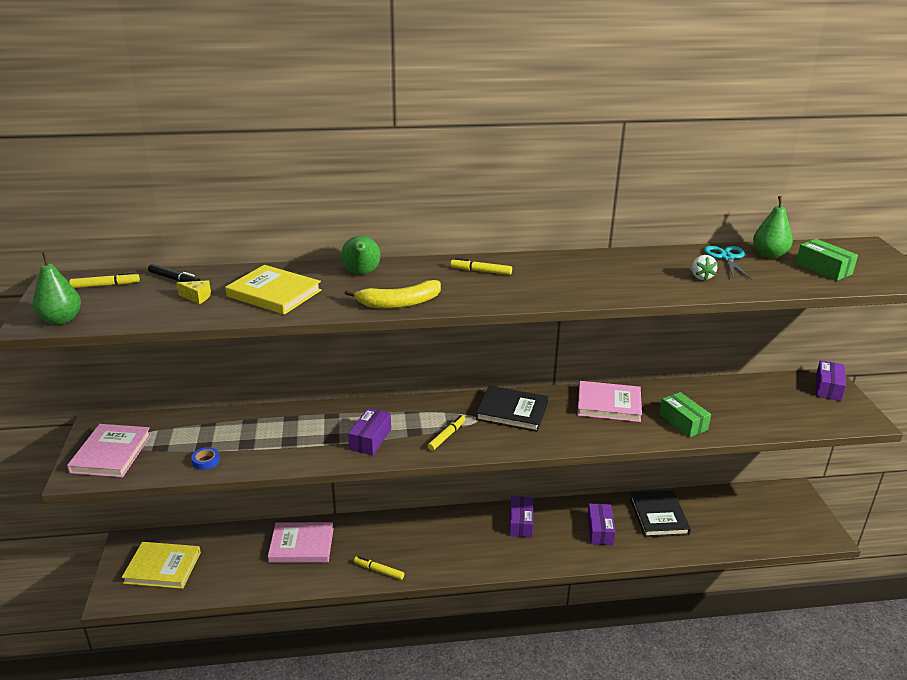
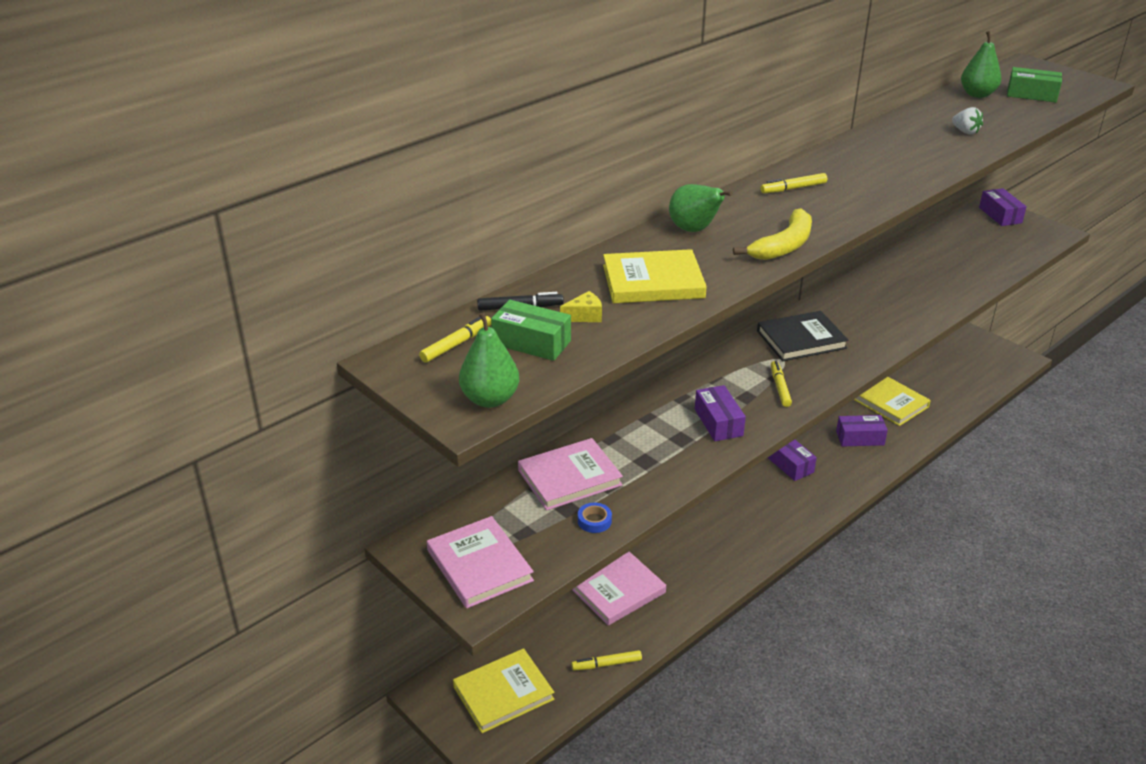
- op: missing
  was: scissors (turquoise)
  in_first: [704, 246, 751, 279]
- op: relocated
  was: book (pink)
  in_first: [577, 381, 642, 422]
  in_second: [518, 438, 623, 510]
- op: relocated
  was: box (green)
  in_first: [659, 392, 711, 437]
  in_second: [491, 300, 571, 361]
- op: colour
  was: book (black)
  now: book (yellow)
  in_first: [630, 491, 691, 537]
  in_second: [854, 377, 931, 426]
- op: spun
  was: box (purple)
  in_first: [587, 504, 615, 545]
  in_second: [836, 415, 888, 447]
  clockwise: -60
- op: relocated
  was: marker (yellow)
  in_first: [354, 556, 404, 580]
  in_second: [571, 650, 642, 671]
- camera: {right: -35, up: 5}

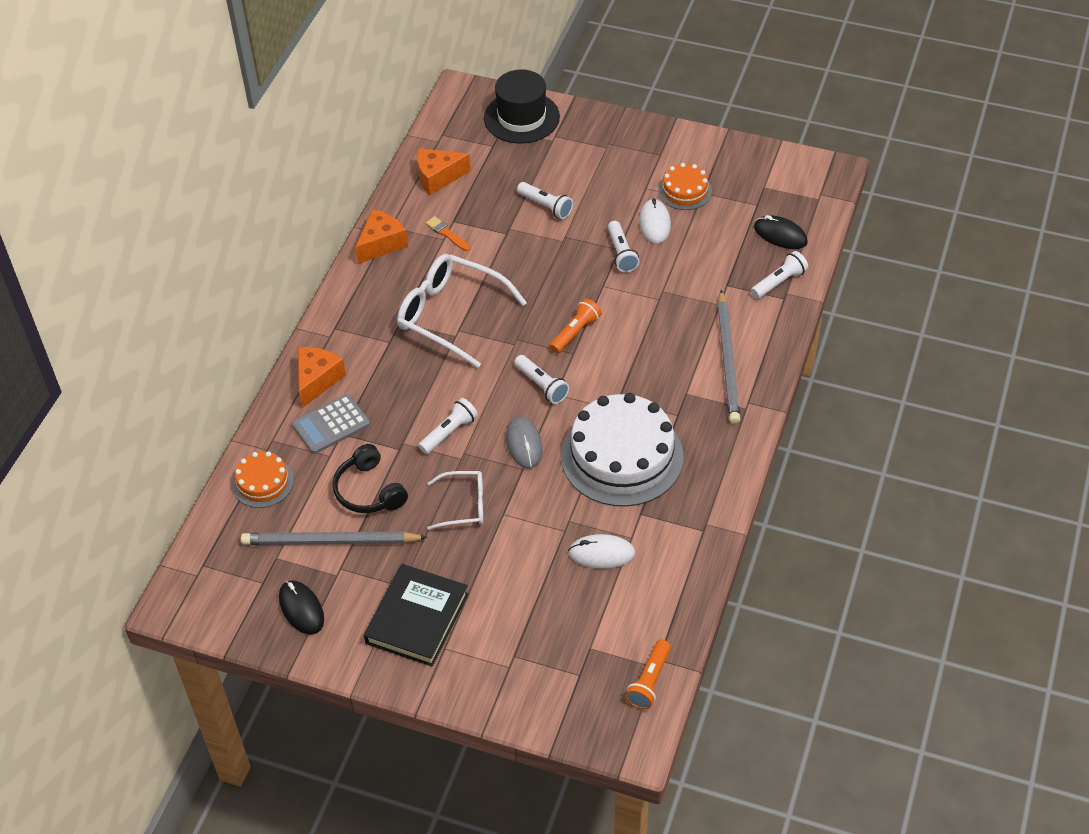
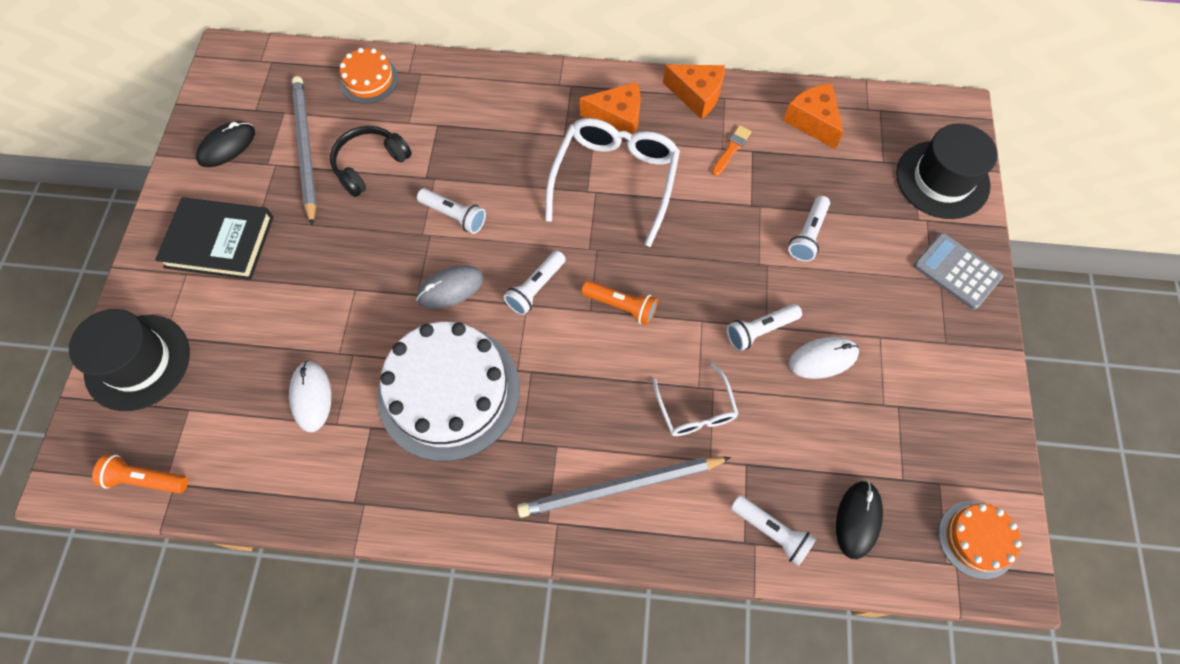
- op: relocated
  was: cake (orange)
  in_first: [658, 163, 712, 210]
  in_second: [939, 501, 1022, 579]
- op: relocated
  was: cheese (orange)
  in_first: [298, 347, 346, 408]
  in_second: [580, 82, 641, 134]
- op: relocated
  was: calculator (grey)
  in_first: [292, 394, 370, 454]
  in_second: [913, 233, 1003, 310]
- op: relocated
  was: glasses (white)
  in_first: [427, 471, 483, 530]
  in_second: [652, 363, 739, 436]
- op: appeared
  now: hat (black)
  in_second: [69, 309, 190, 411]
- camera: {right: 75, up: 15}

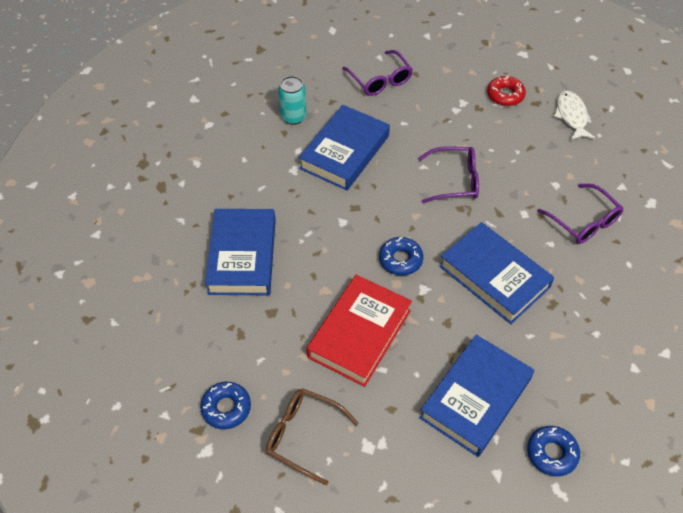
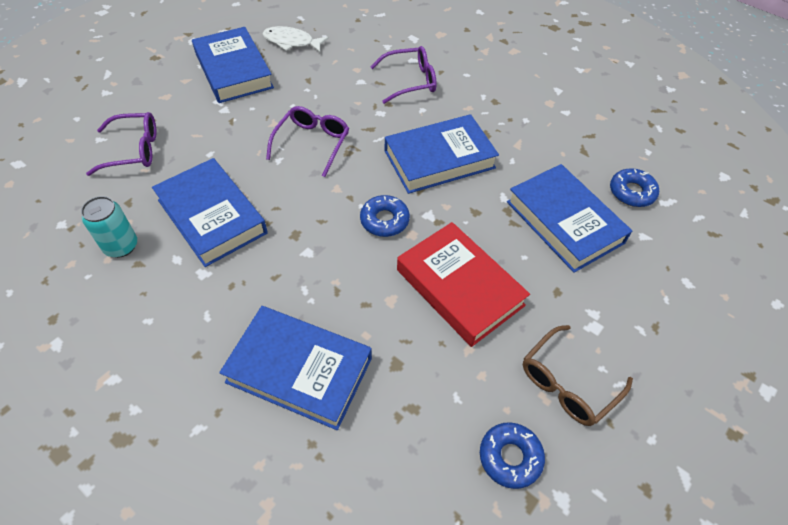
- op: exchanged
  was: donut (red)
  now: book (blue)
  in_first: [487, 75, 526, 106]
  in_second: [192, 27, 274, 103]
- camera: {right: -70, up: 0}

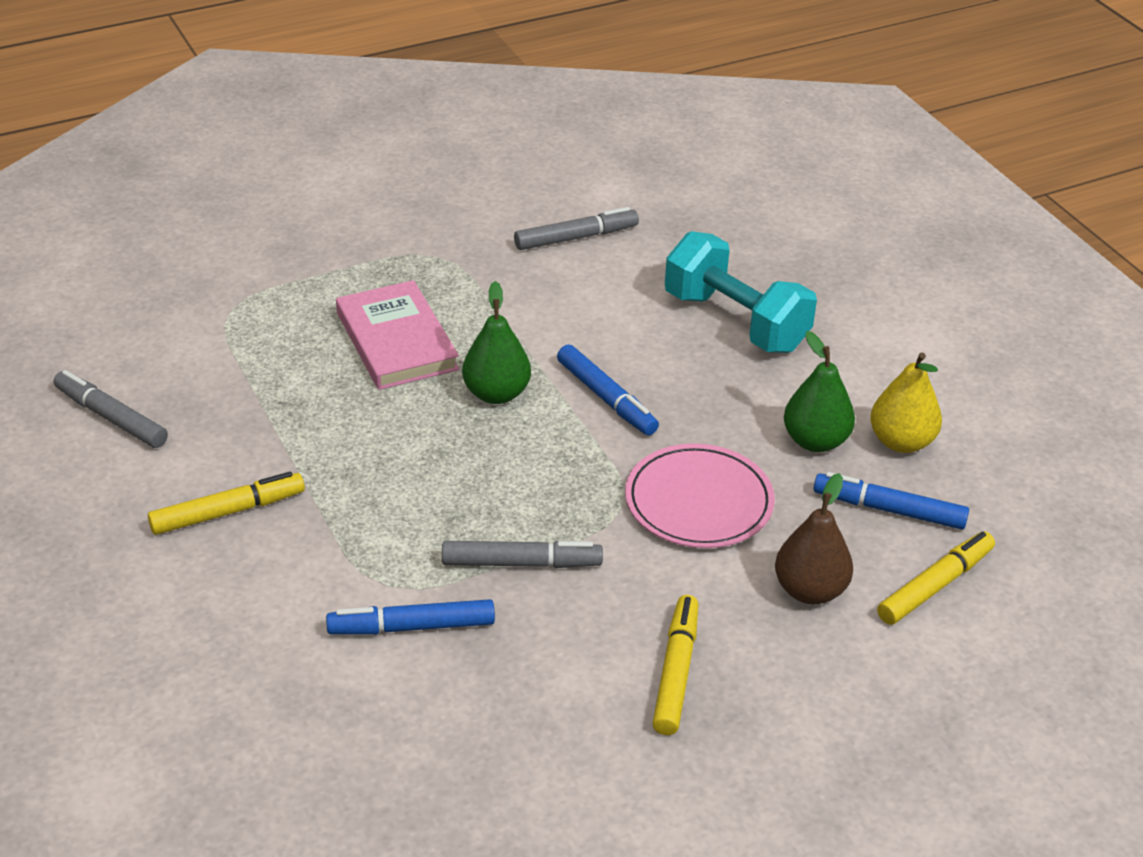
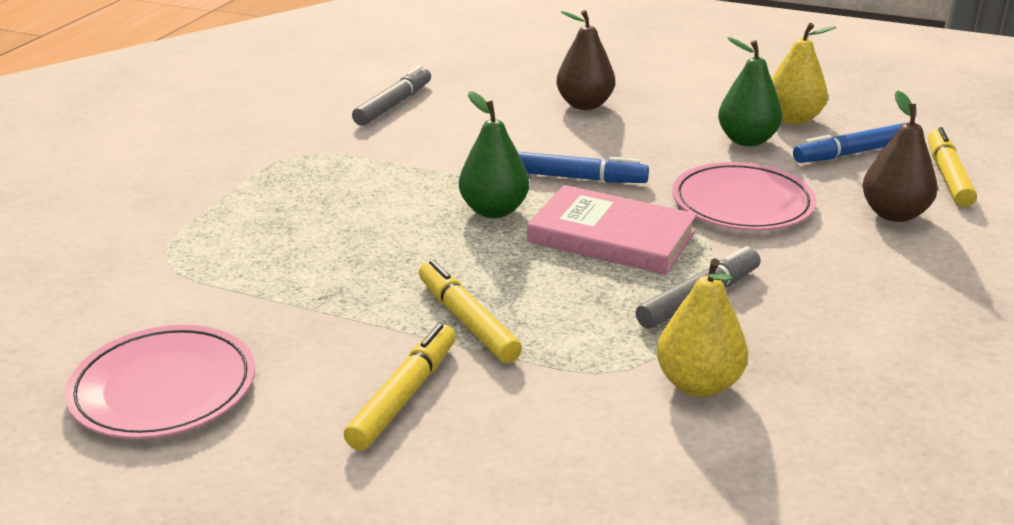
- op: exchanged
  was: dumbbell (turquoise)
  now: pear (brown)
  in_first: [665, 231, 817, 353]
  in_second: [556, 10, 615, 110]
- op: relocated
  was: book (pink)
  in_first: [336, 280, 459, 390]
  in_second: [527, 185, 697, 275]
- op: exchanged
  was: marker (grey)
  now: plate (pink)
  in_first: [54, 370, 168, 448]
  in_second: [65, 325, 255, 439]
- op: relocated
  was: marker (yellow)
  in_first: [652, 595, 698, 735]
  in_second: [419, 260, 522, 363]
- op: exchanged
  was: marker (blue)
  now: pear (yellow)
  in_first: [326, 599, 495, 635]
  in_second: [657, 258, 748, 397]
- camera: {right: -40, up: -10}

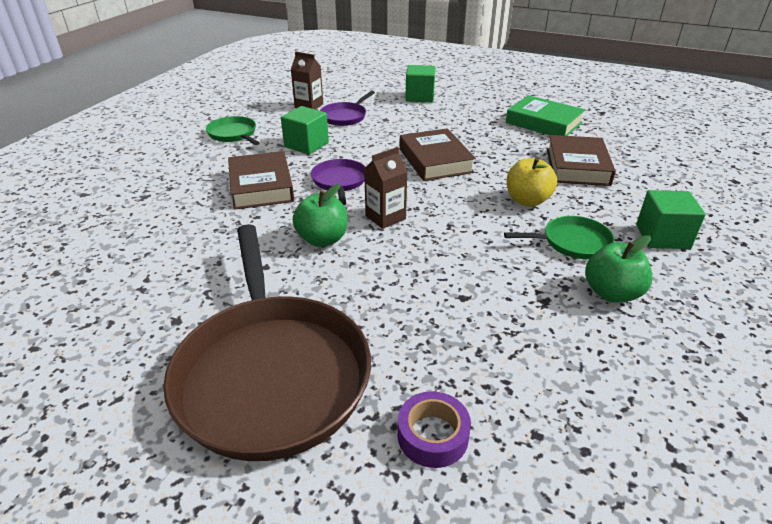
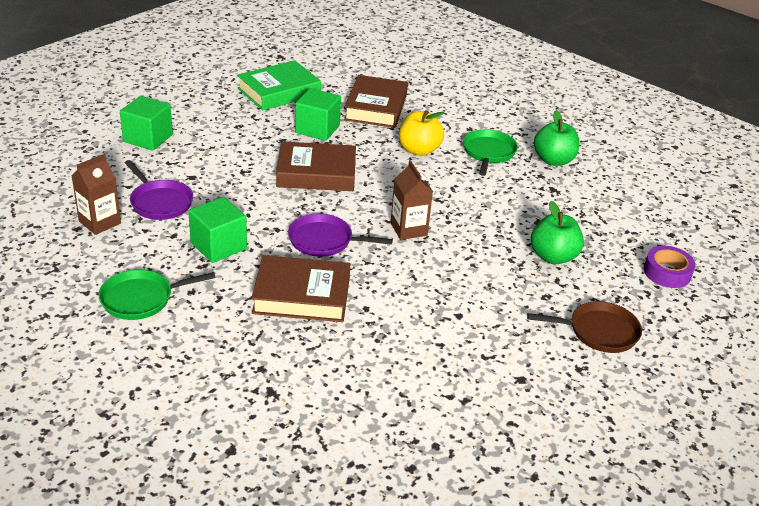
- op: spun
  was: book (brown)
  in_first: [547, 135, 616, 186]
  in_second: [344, 75, 408, 128]
  clockwise: 75
- op: relocated
  was: apple (green)
  in_first: [293, 184, 347, 247]
  in_second: [531, 201, 584, 264]
- op: relocated
  was: cube (green)
  in_first: [636, 190, 706, 249]
  in_second: [295, 88, 341, 141]
- op: size
  was: pan (brown)
  in_first: [163, 224, 371, 461]
  in_second: [527, 301, 642, 353]
  ratio: 0.45
- camera: {right: -75, up: 0}

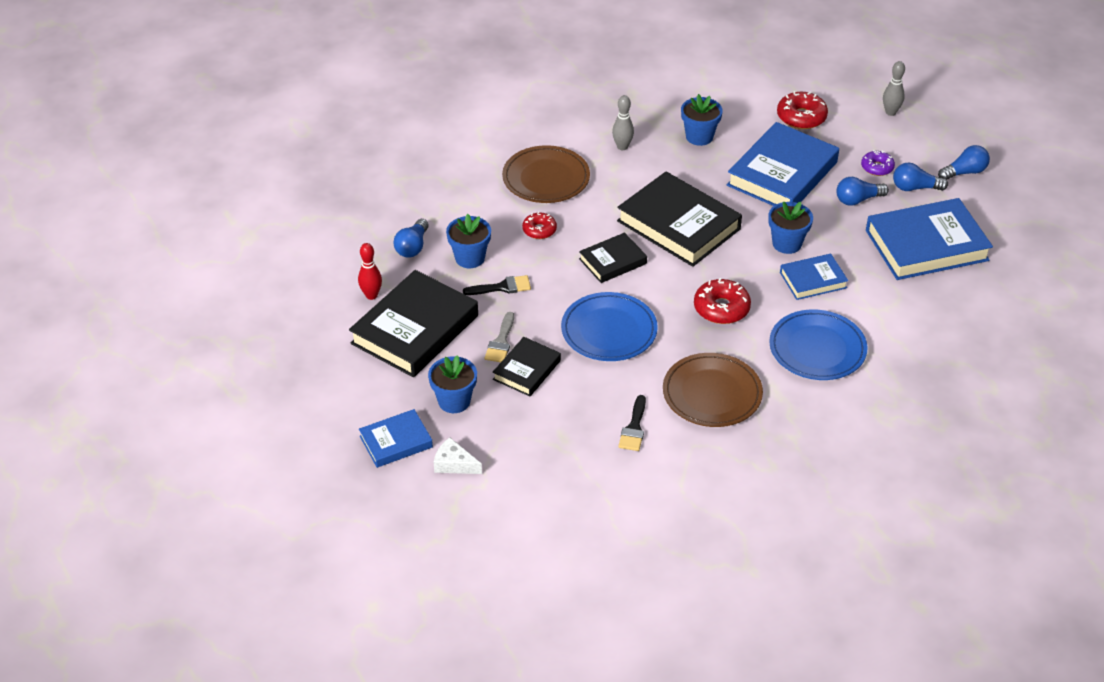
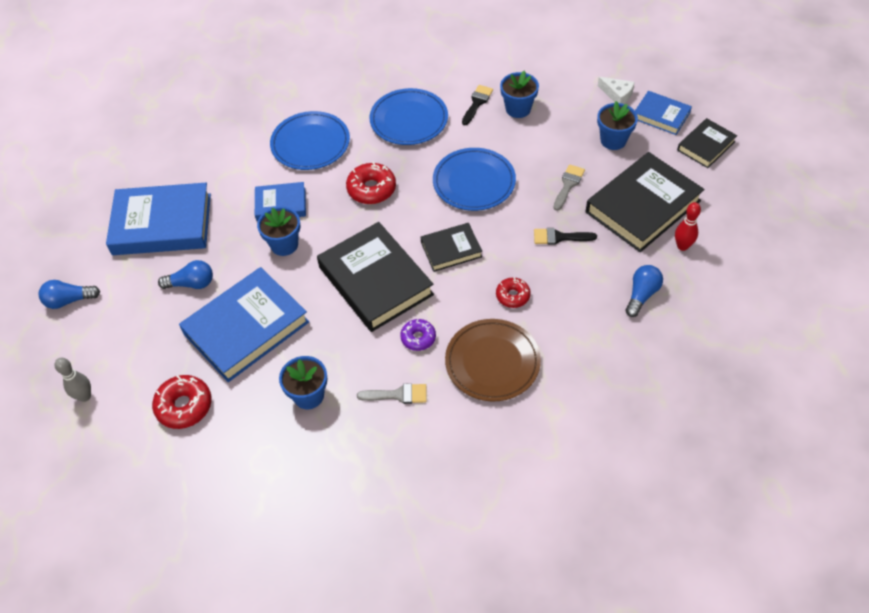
- op: exchanged
  was: bowling pin (grey)
  now: brush (grey)
  in_first: [612, 95, 634, 150]
  in_second: [357, 383, 427, 404]
- op: relocated
  was: donut (purple)
  in_first: [861, 150, 895, 176]
  in_second: [400, 319, 436, 351]
- op: missing
  was: light bulb (blue)
  in_first: [893, 162, 948, 191]
- op: relocated
  was: flower pot (blue)
  in_first: [446, 214, 491, 268]
  in_second: [500, 71, 539, 118]
- op: relocated
  was: book (black)
  in_first: [493, 337, 561, 396]
  in_second: [677, 118, 737, 168]
- op: colour
  was: plate (brown)
  now: plate (blue)
  in_first: [663, 353, 763, 427]
  in_second: [370, 88, 448, 145]
- op: spun
  was: book (blue)
  in_first: [359, 409, 433, 468]
  in_second: [635, 91, 692, 135]
  clockwise: 45
- camera: {right: -165, up: 10}

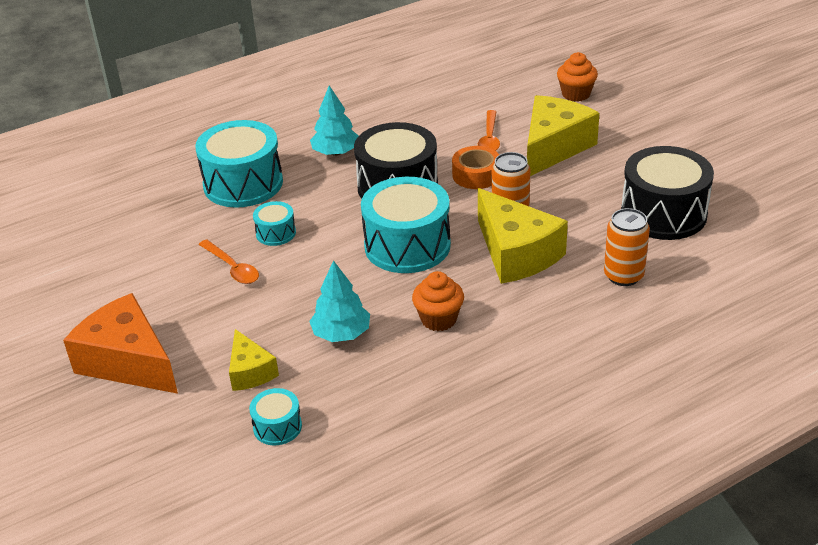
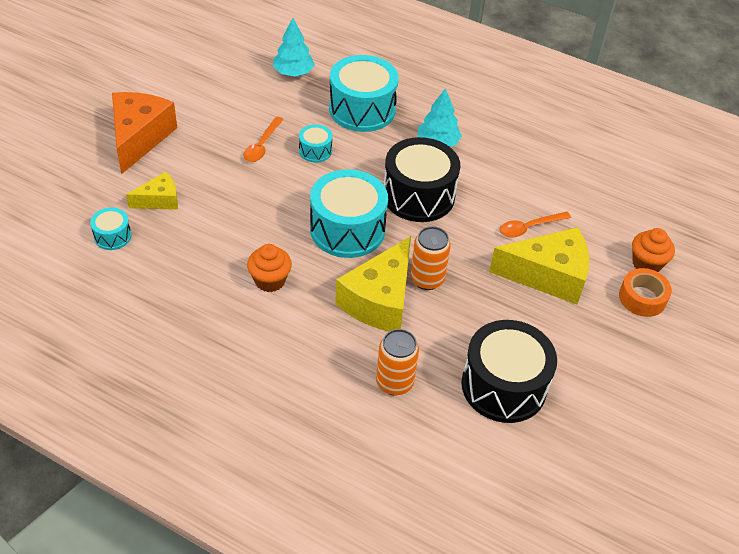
- op: relocated
  was: tape (orange)
  in_first: [452, 146, 499, 189]
  in_second: [619, 268, 672, 317]
- op: relocated
  was: tree (turquoise)
  in_first: [309, 260, 370, 342]
  in_second: [273, 18, 315, 76]
- op: spun
  was: cheese (yellow)
  in_first: [229, 329, 279, 391]
  in_second: [126, 172, 178, 210]
  clockwise: -150
- camera: {right: 55, up: 10}

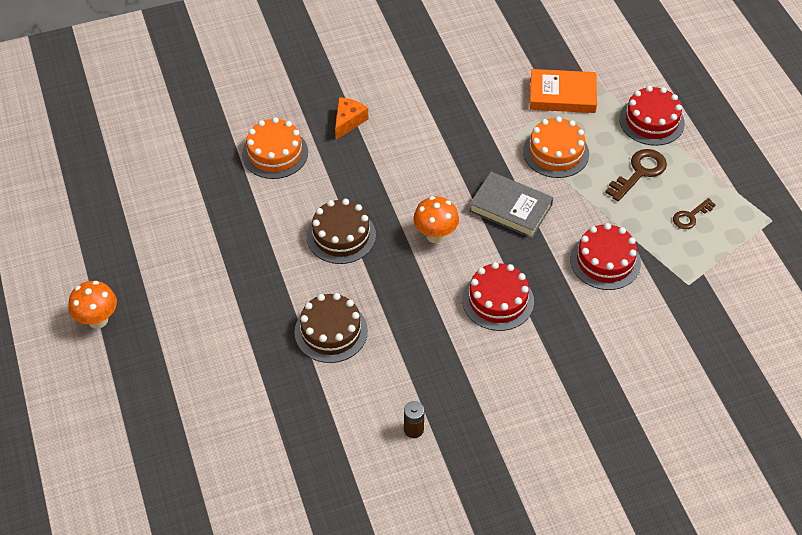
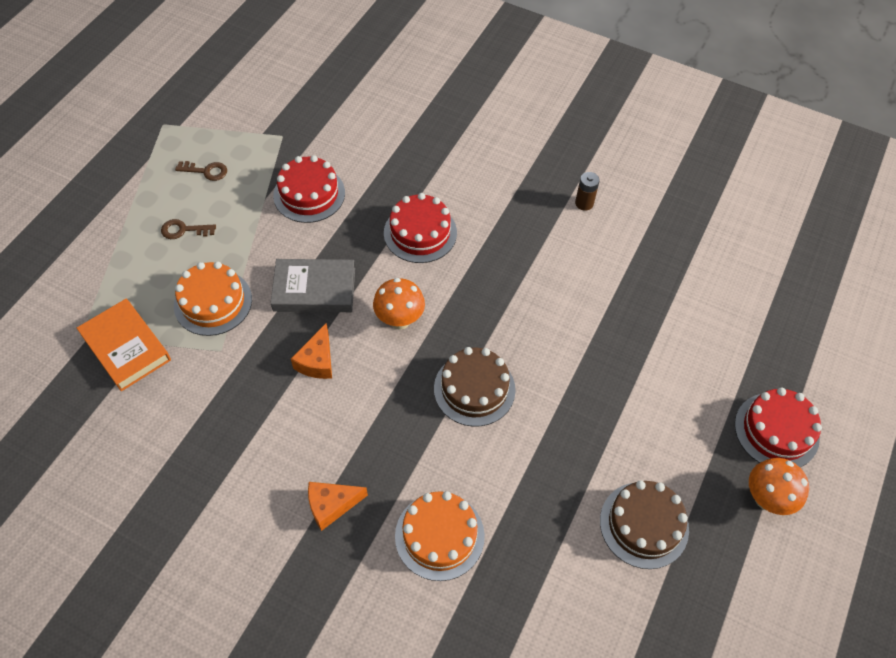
- op: relocated
  was: cake (red)
  in_first: [619, 86, 685, 146]
  in_second: [735, 388, 822, 467]
- op: size
  was: key (brown)
  in_first: [605, 149, 667, 202]
  in_second: [161, 219, 216, 239]
  ratio: 0.63
- op: spun
  was: book (grey)
  in_first: [469, 172, 553, 238]
  in_second: [271, 259, 355, 312]
  clockwise: -75
- op: relocated
  was: cake (brown)
  in_first: [294, 293, 368, 363]
  in_second: [600, 480, 689, 569]
- op: appeared
  now: cheese (orange)
  in_second: [291, 323, 332, 379]
- camera: {right: -135, up: 5}

